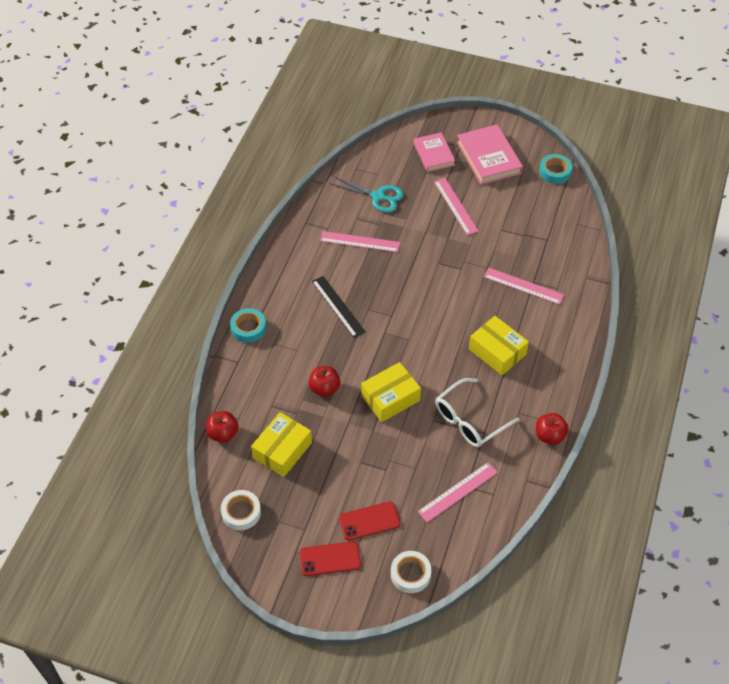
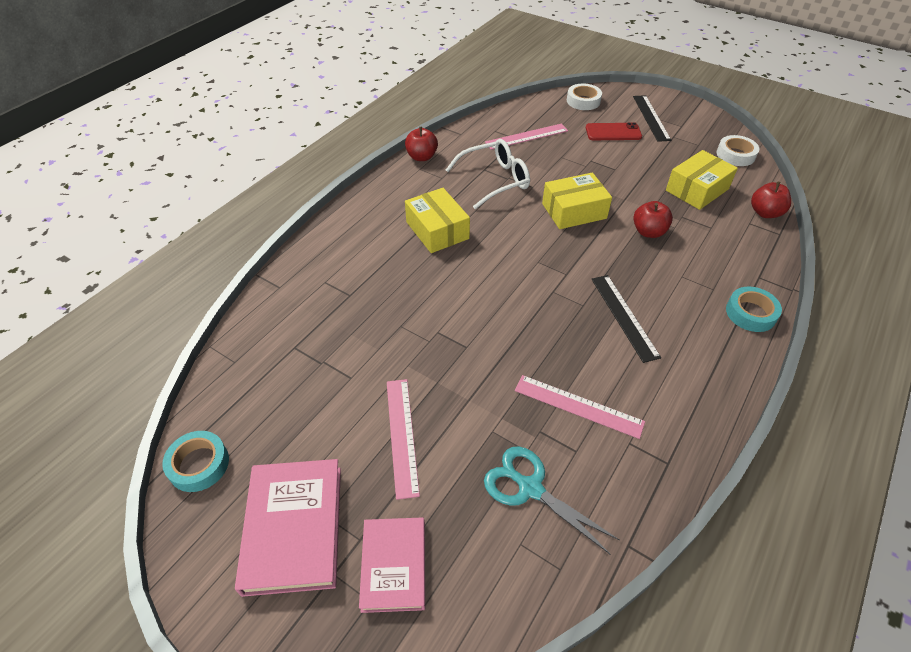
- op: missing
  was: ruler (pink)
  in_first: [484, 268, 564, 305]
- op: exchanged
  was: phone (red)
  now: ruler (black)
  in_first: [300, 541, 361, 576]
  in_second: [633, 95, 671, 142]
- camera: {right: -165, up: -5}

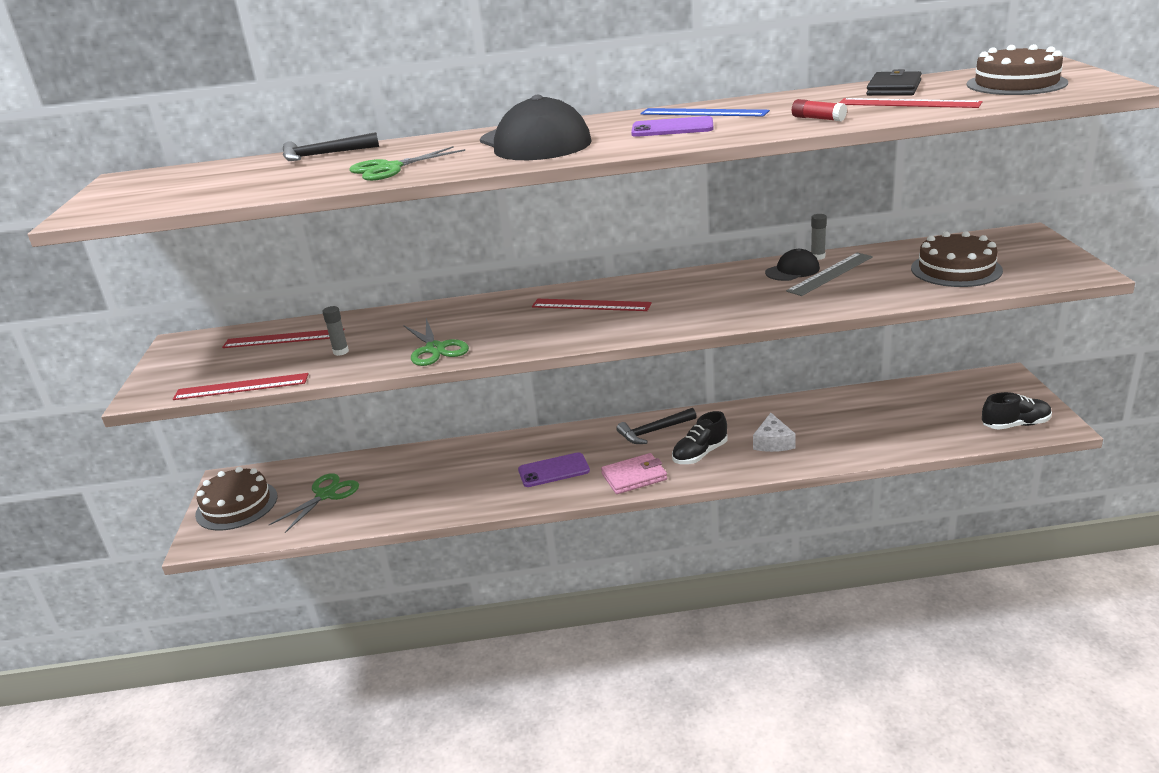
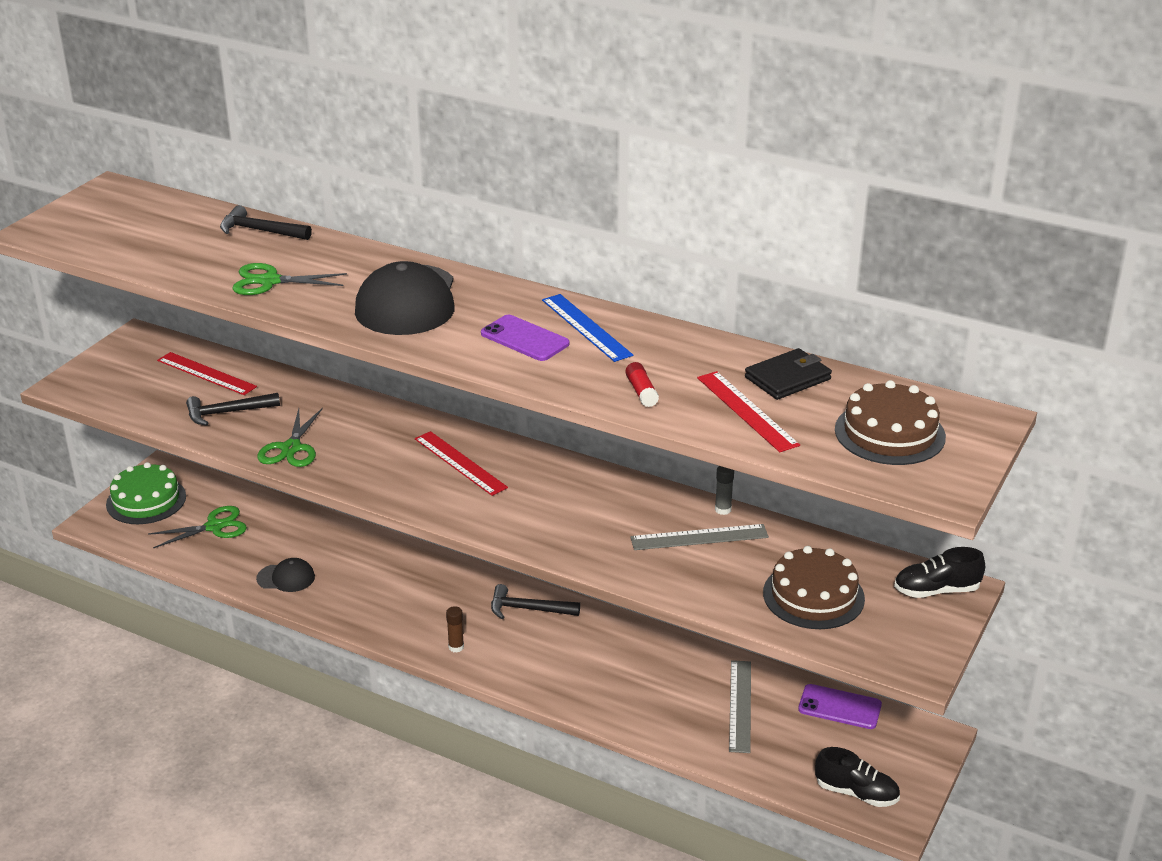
- op: relocated
  was: cap (black)
  in_first: [765, 249, 820, 281]
  in_second: [256, 558, 315, 592]
- op: exchanged
  was: glue stick (grey)
  now: hammer (black)
  in_first: [322, 306, 349, 356]
  in_second: [186, 393, 280, 425]
- op: missing
  was: ruler (red)
  in_first: [173, 373, 309, 400]
- op: relocated
  was: shoe (black)
  in_first: [672, 411, 728, 464]
  in_second: [894, 547, 985, 598]
- op: missing
  was: cheese (white)
  in_first: [753, 413, 796, 452]
- op: relocated
  was: phone (purple)
  in_first: [518, 452, 590, 487]
  in_second: [798, 684, 882, 729]
- op: exchanged
  was: wallet (pink)
  now: glue stick (brown)
  in_first: [601, 453, 667, 494]
  in_second: [446, 606, 464, 653]
- op: colour
  was: cake (brown)
  now: cake (green)
  in_first: [195, 467, 277, 531]
  in_second: [106, 462, 186, 524]
- op: appeared
  now: ruler (grey)
  in_second: [729, 660, 751, 753]
- camera: {right: 30, up: 5}

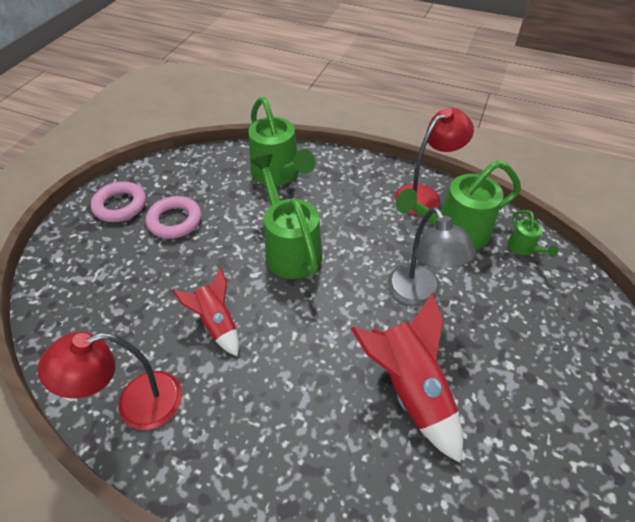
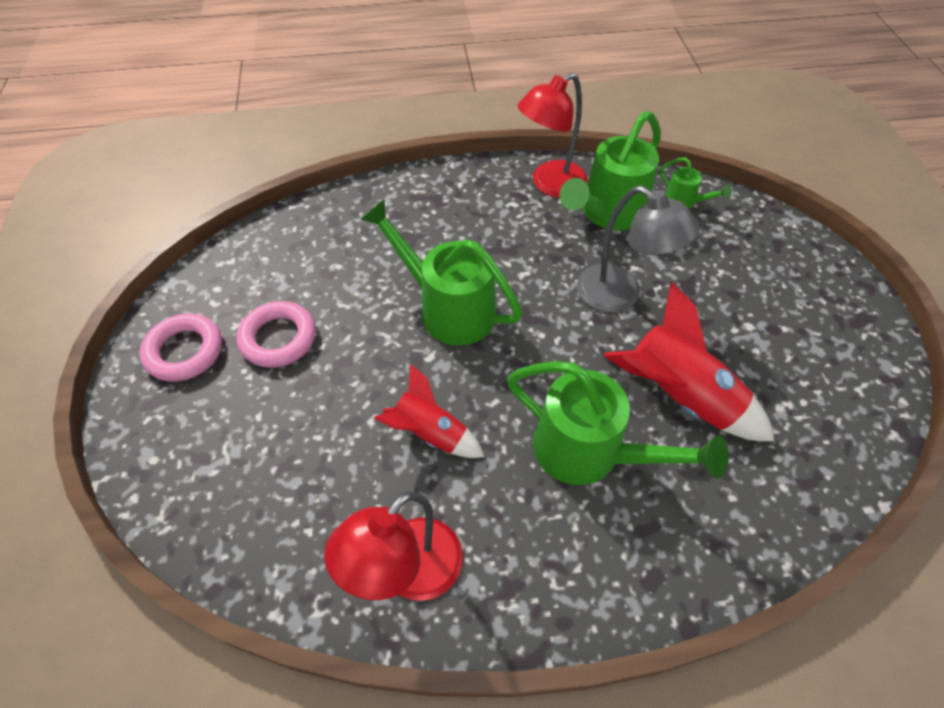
- op: relocated
  was: watering can (green)
  in_first: [248, 97, 316, 186]
  in_second: [507, 361, 729, 485]
- op: spun
  was: lamp (red)
  in_first: [395, 108, 474, 215]
  in_second: [518, 72, 588, 198]
  clockwise: -150
- camera: {right: -30, up: 5}

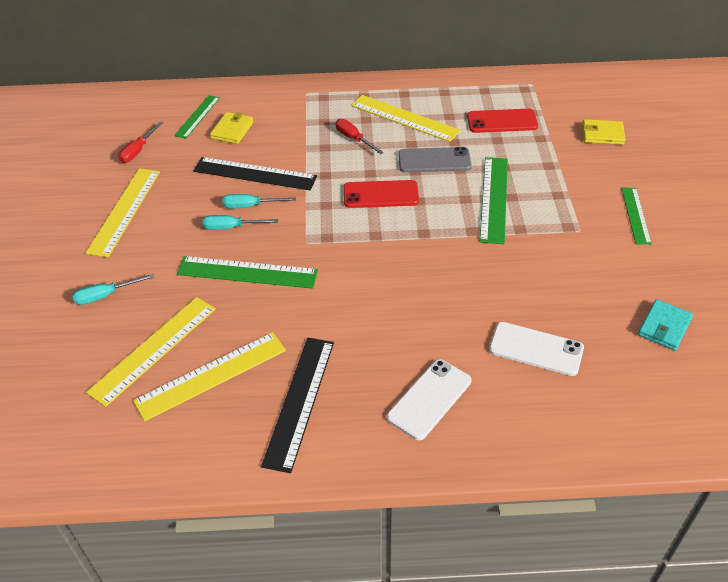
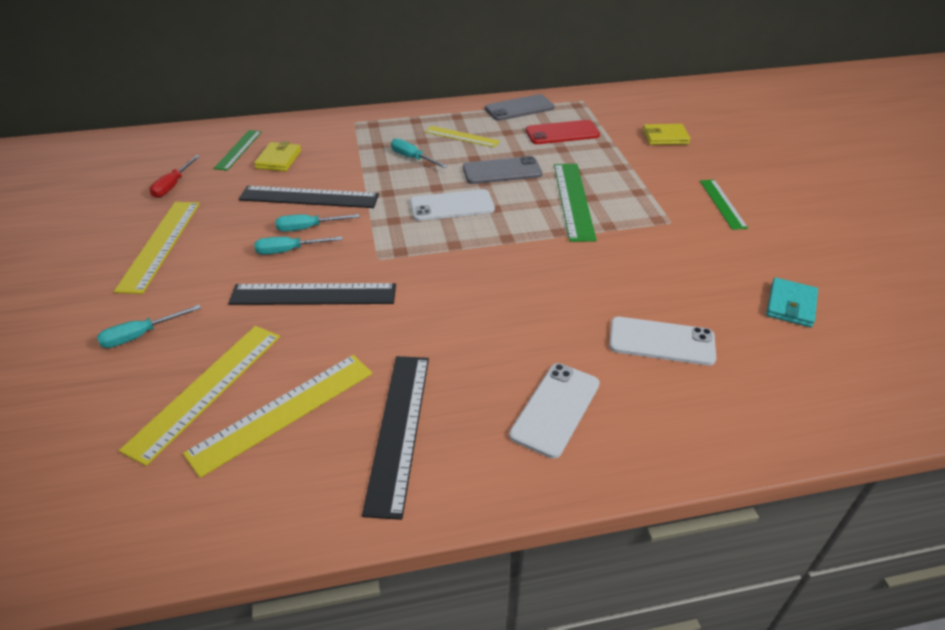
- op: size
  was: ruler (yellow)
  in_first: [351, 95, 460, 142]
  in_second: [425, 126, 500, 148]
  ratio: 0.63
- op: colour
  was: screwdriver (red)
  now: screwdriver (turquoise)
  in_first: [335, 119, 383, 154]
  in_second: [391, 138, 447, 168]
- op: colour
  was: phone (red)
  now: phone (white)
  in_first: [344, 180, 419, 208]
  in_second: [410, 189, 495, 221]
- op: colour
  was: ruler (green)
  now: ruler (black)
  in_first: [177, 256, 318, 289]
  in_second: [228, 283, 396, 305]
- op: appeared
  now: phone (grey)
  in_second: [485, 94, 555, 121]
- camera: {right: -10, up: -5}

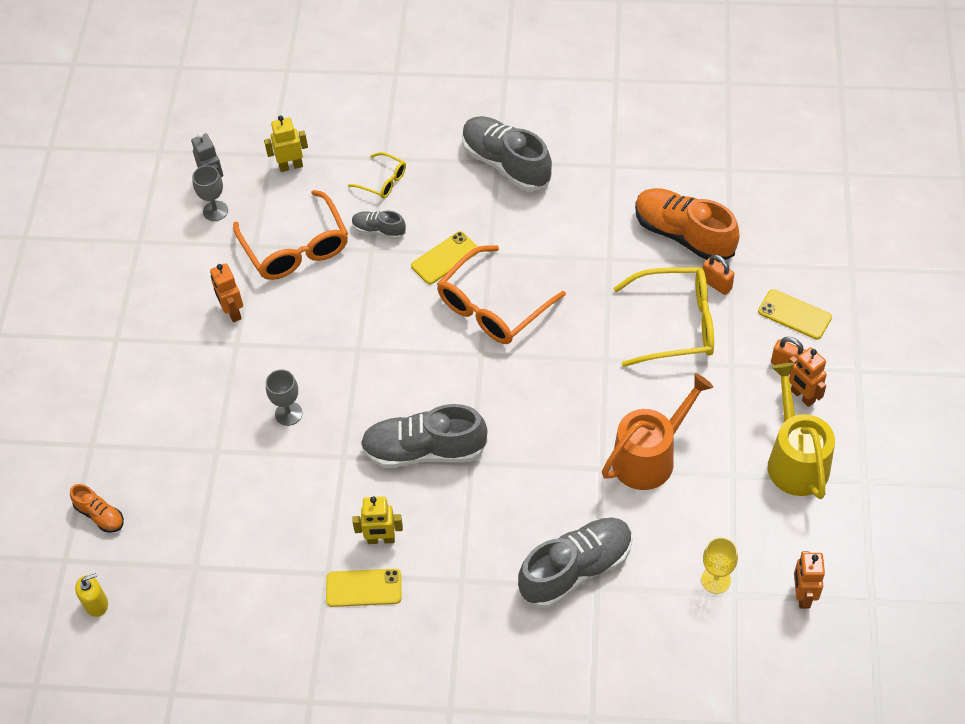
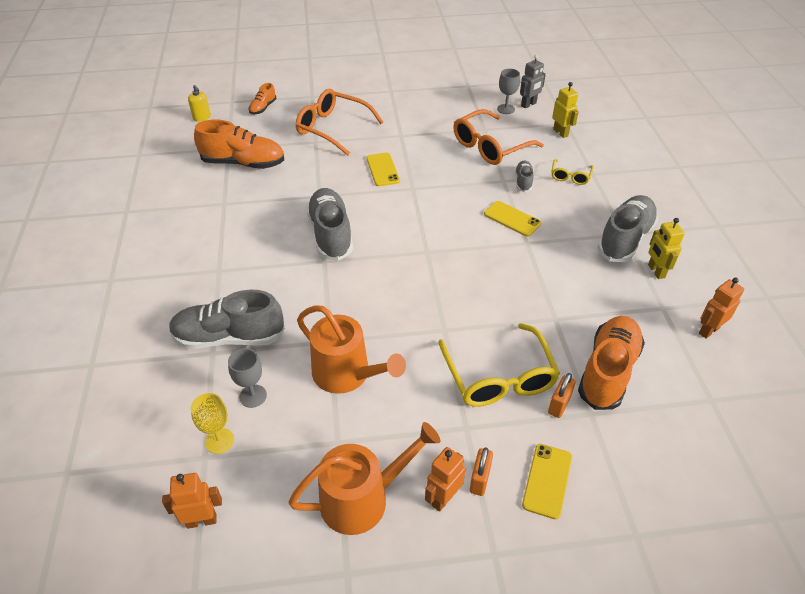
- op: relocated
  was: glasses (orange)
  in_first: [437, 245, 566, 344]
  in_second: [296, 89, 383, 156]
- op: relocated
  was: robot (orange)
  in_first: [210, 263, 243, 322]
  in_second: [699, 278, 744, 339]
- op: colour
  was: watering can (yellow)
  now: watering can (orange)
  in_first: [768, 363, 835, 499]
  in_second: [288, 422, 440, 535]
- op: relocated
  was: goblet (grey)
  in_first: [266, 369, 302, 426]
  in_second: [228, 348, 267, 408]
- op: relocated
  was: robot (yellow)
  in_first: [352, 496, 403, 544]
  in_second: [648, 218, 685, 279]
- op: spun
  was: shoe (grey)
  in_first: [518, 518, 633, 608]
  in_second: [169, 290, 285, 349]
  clockwise: 135
- op: relocated
  was: phone (yellow)
  in_first: [326, 569, 401, 607]
  in_second: [366, 152, 400, 186]
- op: appeared
  now: shoe (orange)
  in_second: [194, 120, 284, 169]
- camera: {right: 75, up: -10}

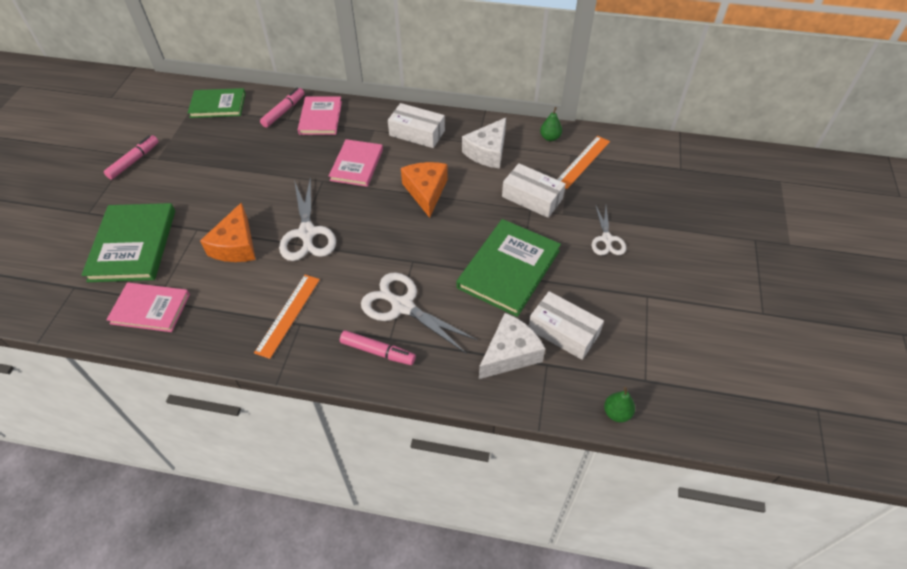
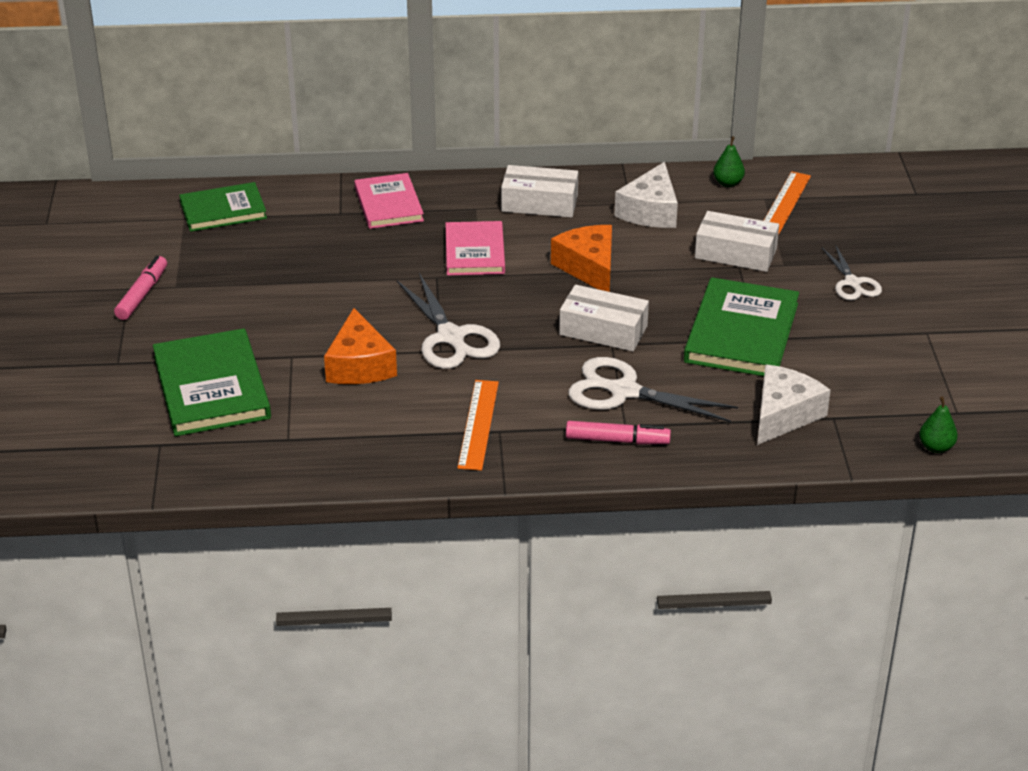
- op: missing
  was: marker (pink)
  in_first: [260, 88, 305, 128]
- op: missing
  was: book (pink)
  in_first: [106, 282, 190, 332]
- op: relocated
  was: box (white)
  in_first: [529, 291, 604, 360]
  in_second: [559, 285, 649, 351]
- camera: {right: -15, up: -15}

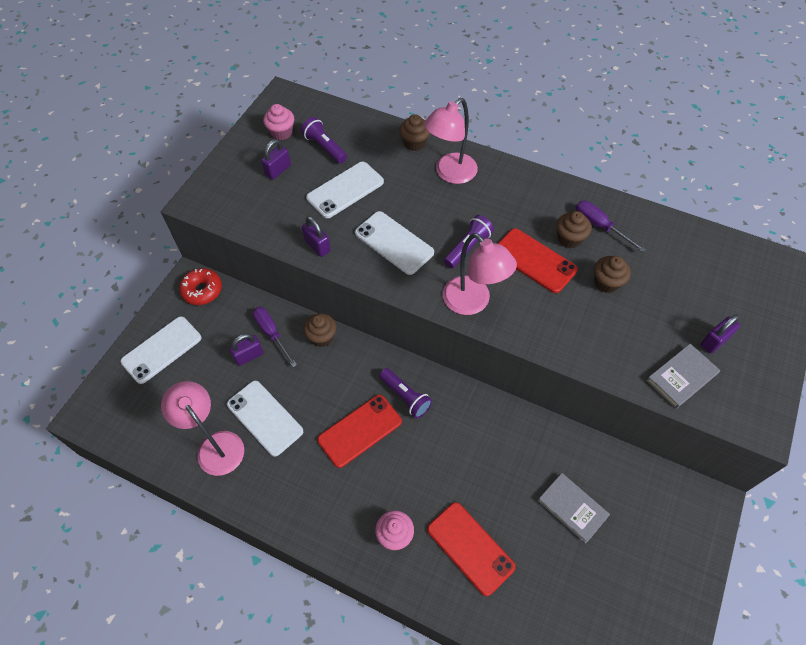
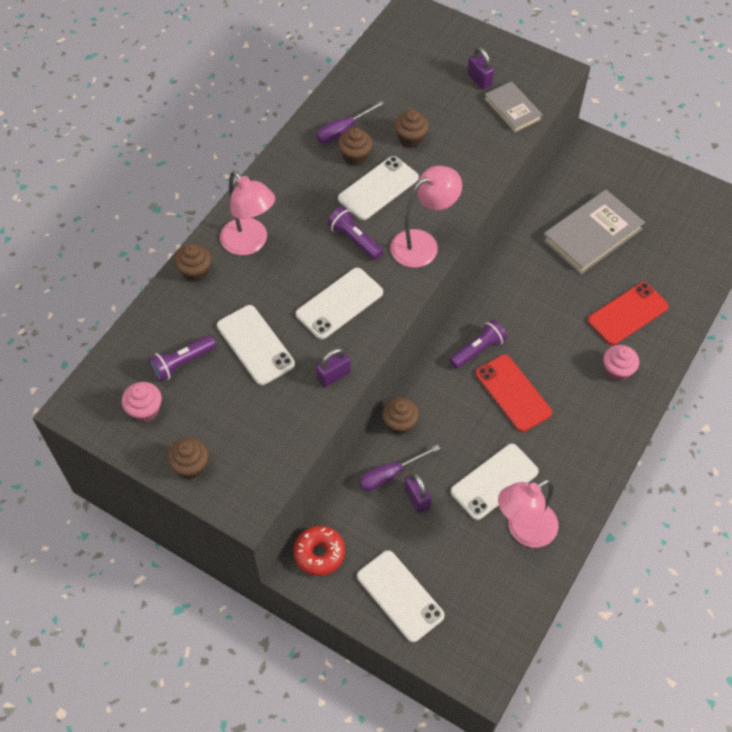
- op: missing
  was: padlock (purple)
  in_first: [261, 139, 291, 180]
- op: colour
  was: phone (red)
  now: phone (white)
  in_first: [497, 228, 578, 293]
  in_second: [338, 156, 419, 220]
- op: size
  was: book (grey)
  in_first: [538, 473, 610, 544]
  in_second: [542, 190, 645, 274]
  ratio: 1.66
- op: appeared
  now: cupcake (brown)
  in_second: [167, 437, 209, 479]
- camera: {right: -85, up: 0}

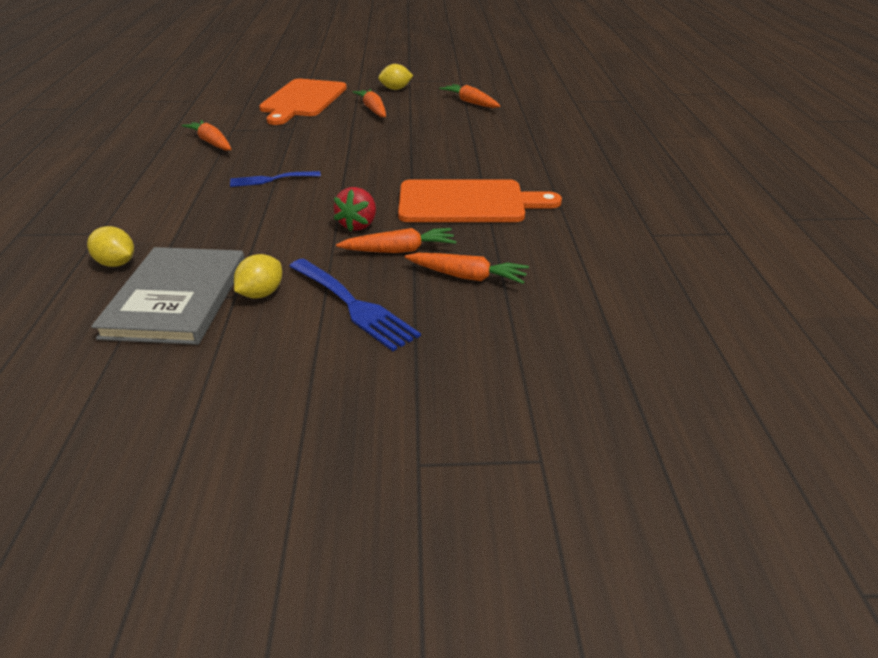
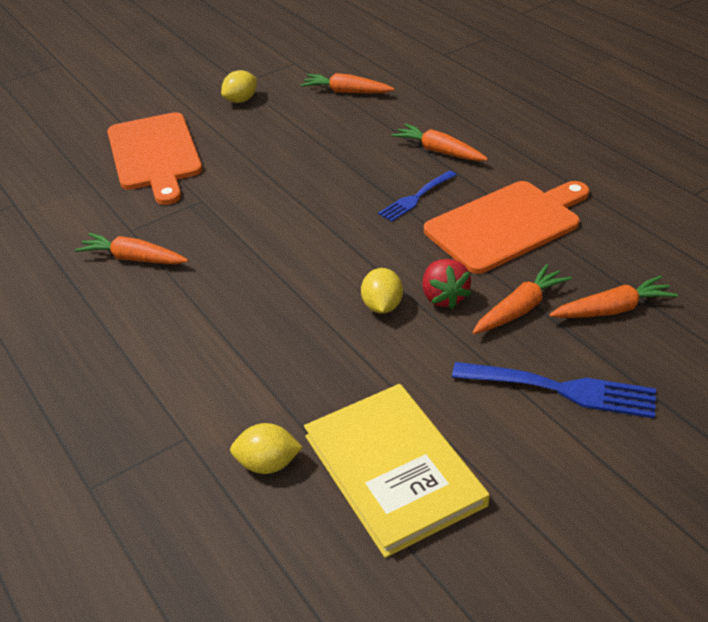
- op: relocated
  was: carrot (orange)
  in_first: [353, 89, 386, 117]
  in_second: [391, 124, 488, 161]
- op: relocated
  was: fork (blue)
  in_first: [230, 171, 321, 187]
  in_second: [378, 171, 456, 222]
- op: colour
  was: book (grey)
  now: book (yellow)
  in_first: [91, 247, 245, 345]
  in_second: [304, 384, 490, 558]
- op: relocated
  was: lemon (yellow)
  in_first: [234, 254, 282, 298]
  in_second: [361, 268, 403, 314]
- camera: {right: -30, up: 5}

